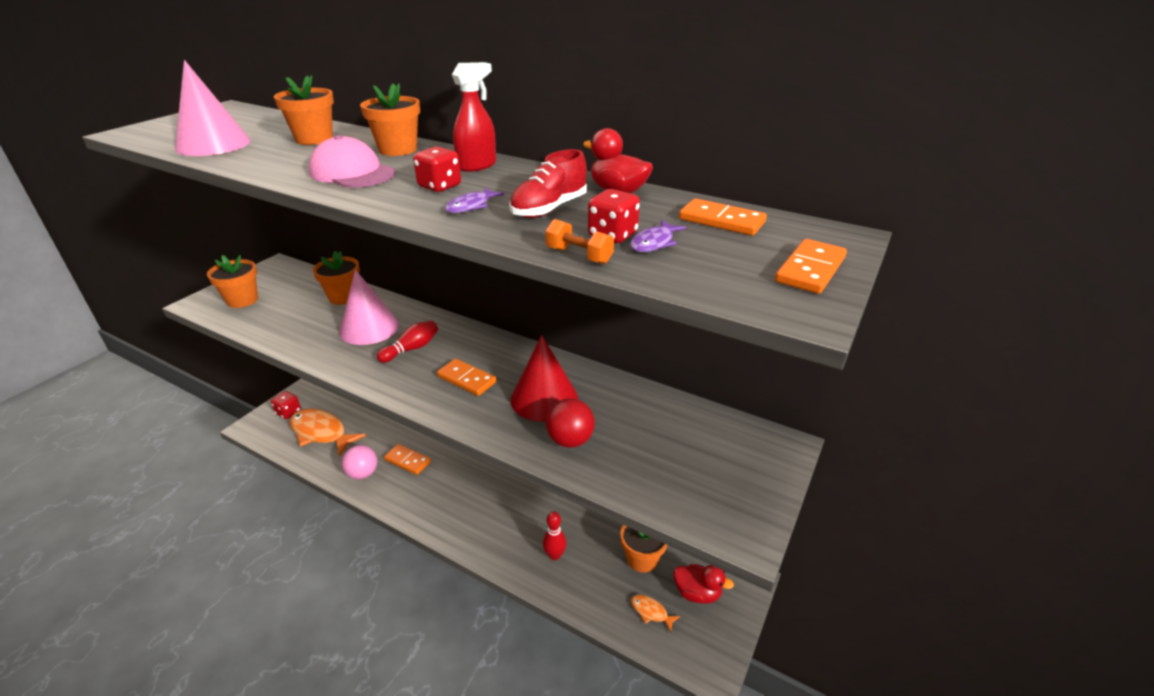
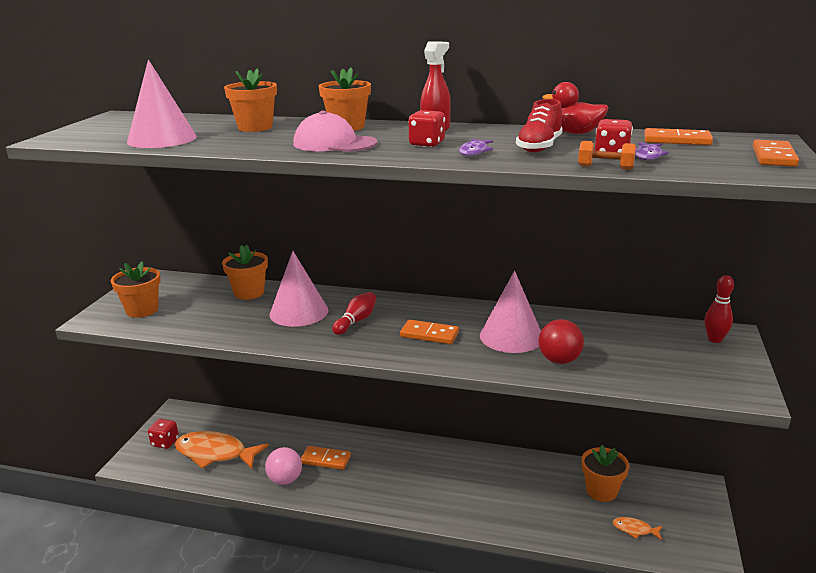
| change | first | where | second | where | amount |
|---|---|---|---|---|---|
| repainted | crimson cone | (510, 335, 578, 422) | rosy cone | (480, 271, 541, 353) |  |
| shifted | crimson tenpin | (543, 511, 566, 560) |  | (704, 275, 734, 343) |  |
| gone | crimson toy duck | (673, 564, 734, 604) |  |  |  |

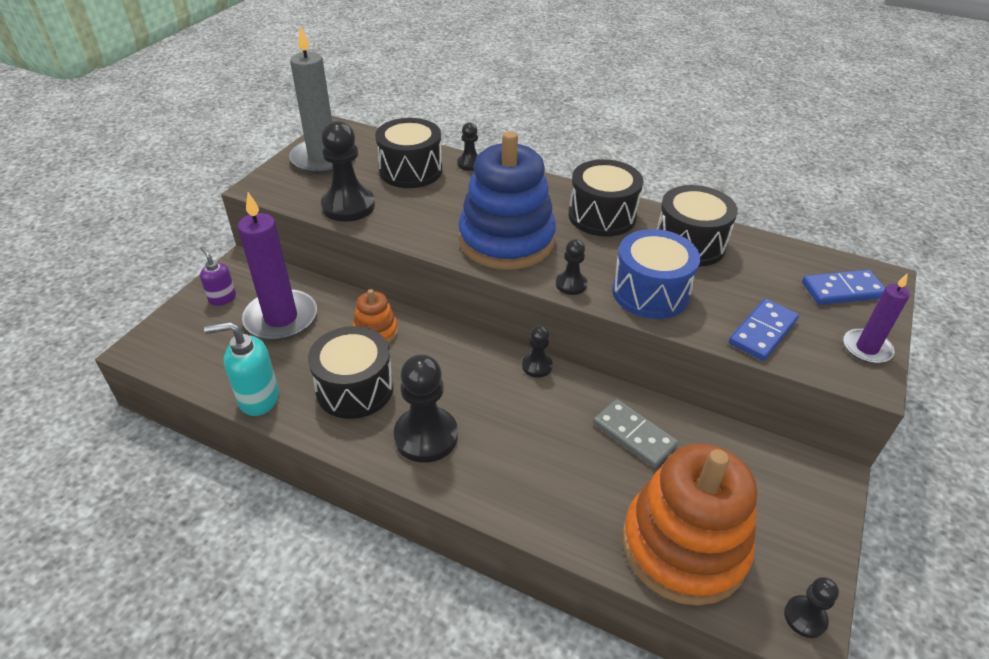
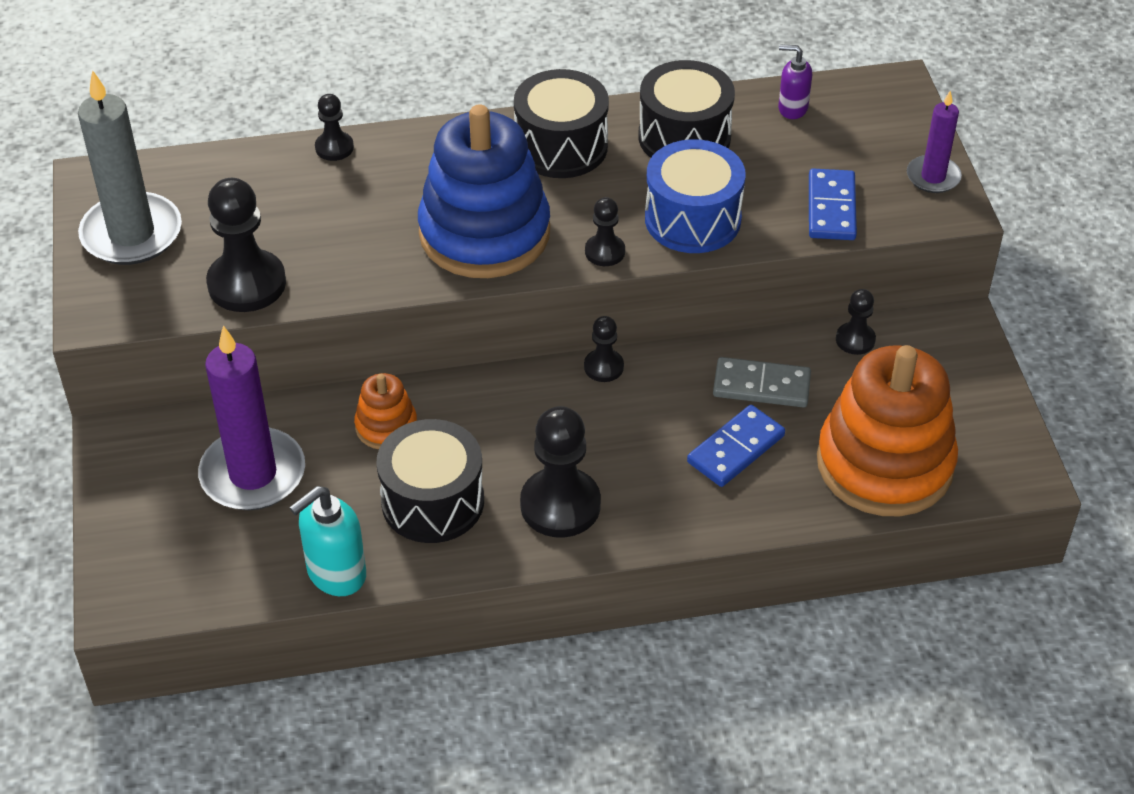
| change | first | where | second | where | amount |
|---|---|---|---|---|---|
| gone | ebony toy drum | (375, 118, 442, 188) |  |  |  |
| shifted | violet soap pump | (200, 246, 236, 306) |  | (778, 44, 812, 119) |  |
| shifted | royal blue domino tile | (802, 270, 885, 305) |  | (687, 405, 785, 487) |  |
| shifted | ebony game pawn | (784, 577, 839, 638) |  | (836, 289, 876, 355) |  |

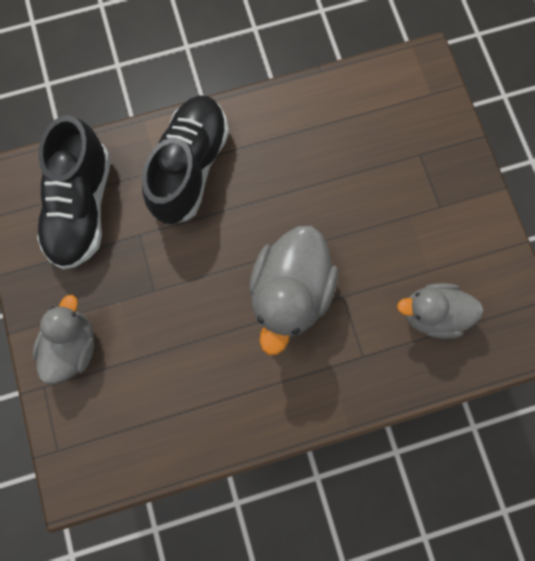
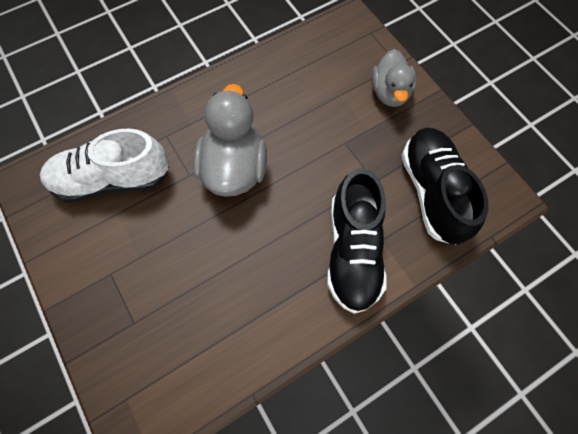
| change | first | where | second | where | amount |
|---|---|---|---|---|---|
| swapped | grey toy duck | (397, 283, 484, 339) | snow-white sneaker | (40, 129, 169, 203) |  |

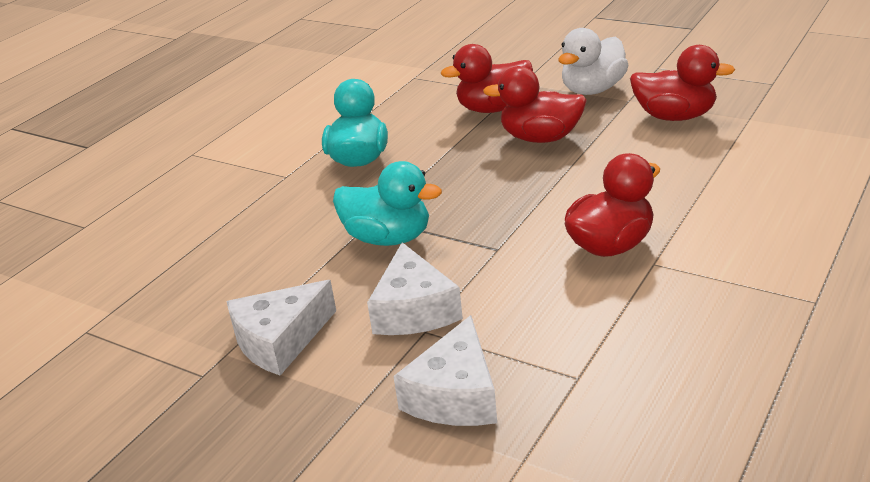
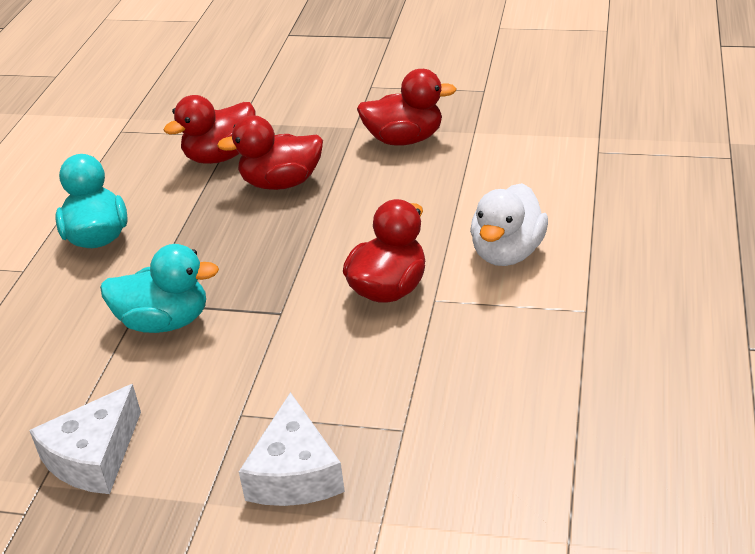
| change | first | where | second | where | amount |
|---|---|---|---|---|---|
| shifted | snow-white toy duck | (559, 28, 629, 95) |  | (470, 183, 548, 266) |  |
| gone | snow-white cheese | (367, 242, 463, 335) |  |  |  |

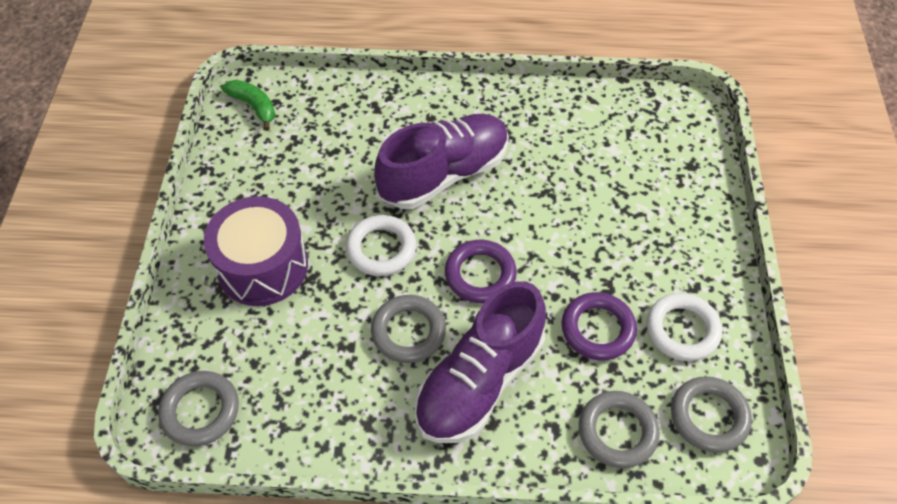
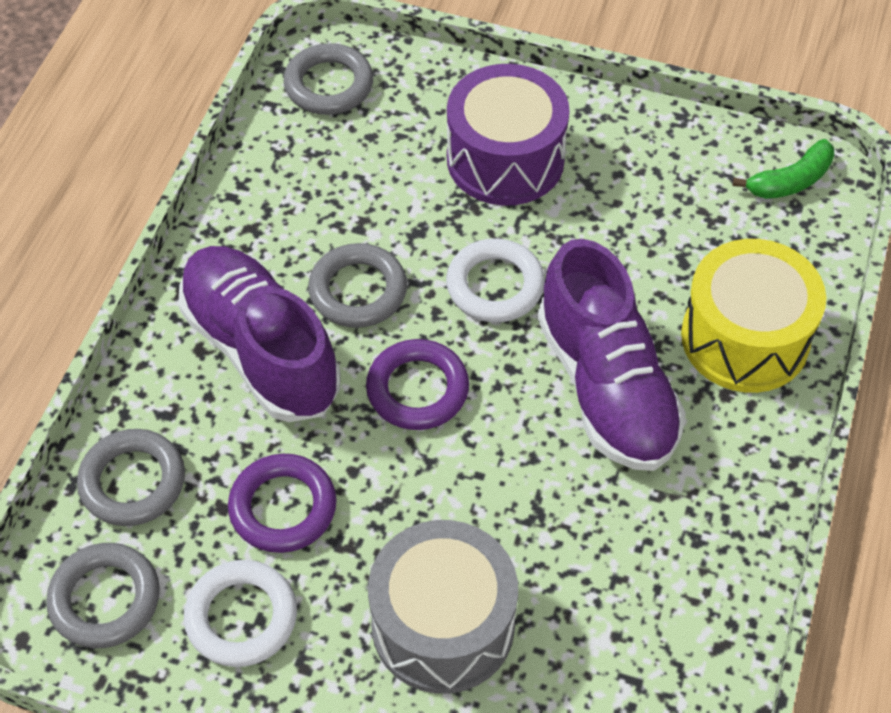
| change | first | where | second | where | amount |
|---|---|---|---|---|---|
| new |  |  | golden toy drum | (681, 239, 826, 393) |  |
| new |  |  | grey toy drum | (368, 520, 518, 694) |  |

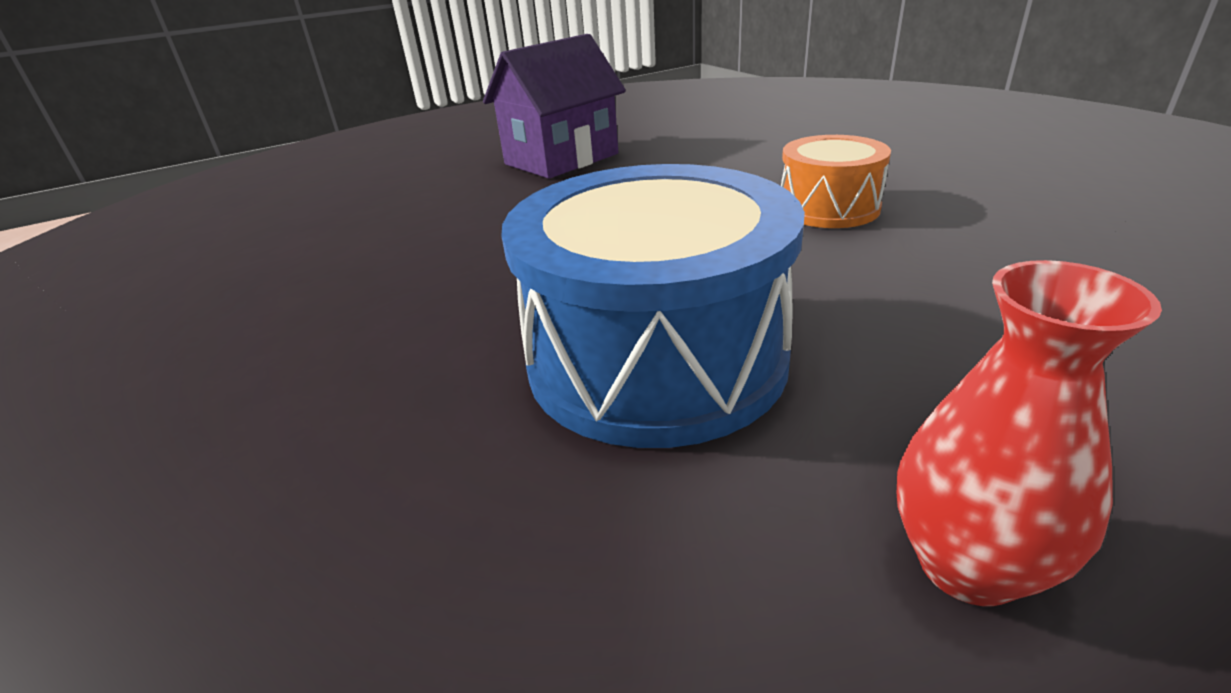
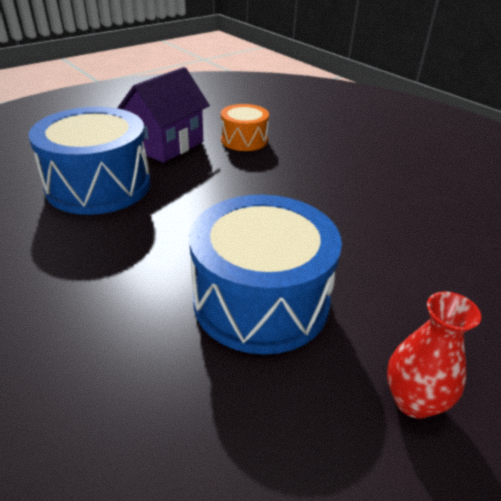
| change | first | where | second | where | amount |
|---|---|---|---|---|---|
| shifted | bright orange toy drum | (781, 135, 891, 228) |  | (221, 104, 269, 151) |  |
| new |  |  | royal blue toy drum | (29, 107, 151, 215) |  |

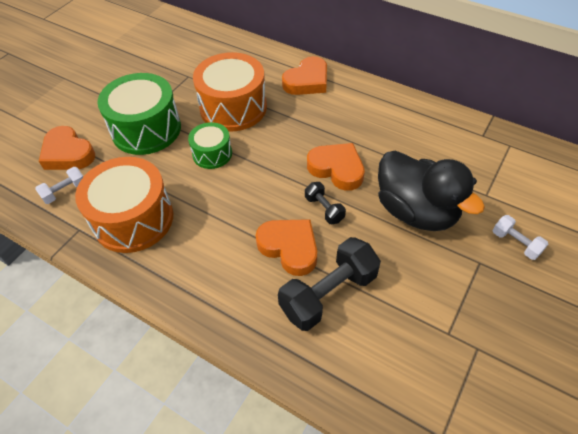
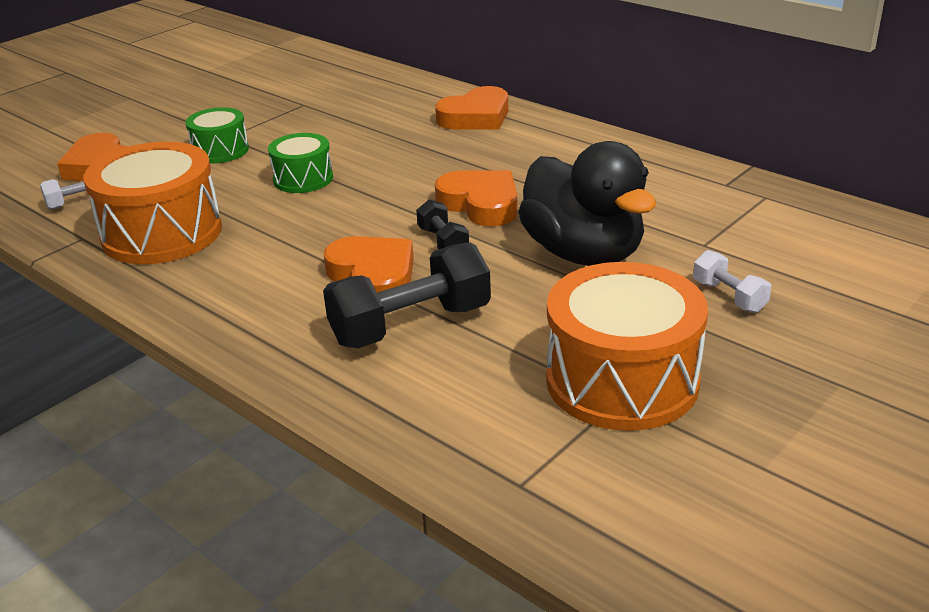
| change | first | where | second | where | amount |
|---|---|---|---|---|---|
| shifted | bright orange toy drum | (193, 52, 267, 132) |  | (546, 262, 708, 431) |  |
| scaled | leaf-green toy drum | (97, 73, 181, 155) |  | (185, 107, 249, 163) | x0.55 |

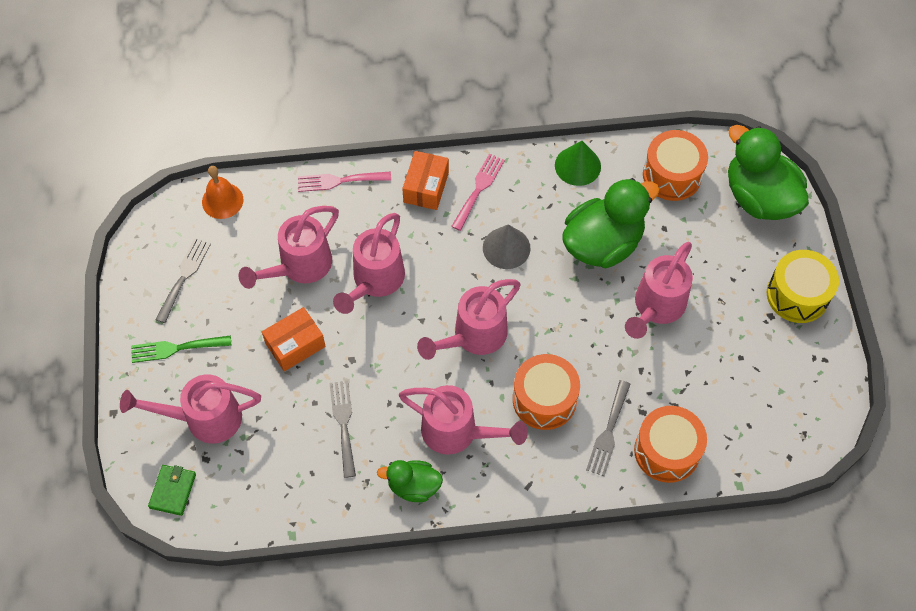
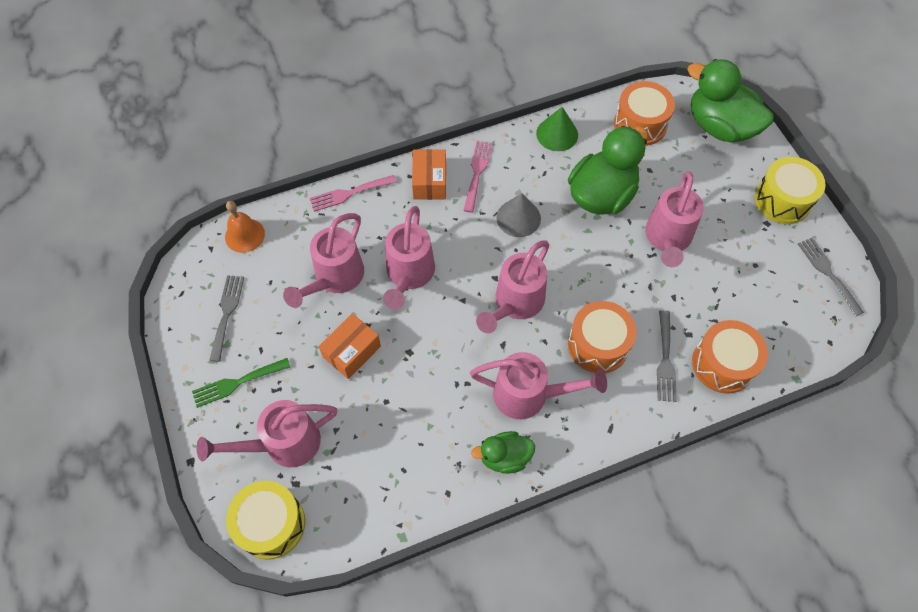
| change | first | where | second | where | amount |
|---|---|---|---|---|---|
| shifted | grey table fork | (330, 380, 356, 478) |  | (798, 238, 864, 317) |  |
| swapped | leaf-green wallet | (148, 465, 196, 516) | golden toy drum | (226, 481, 305, 559) |  |

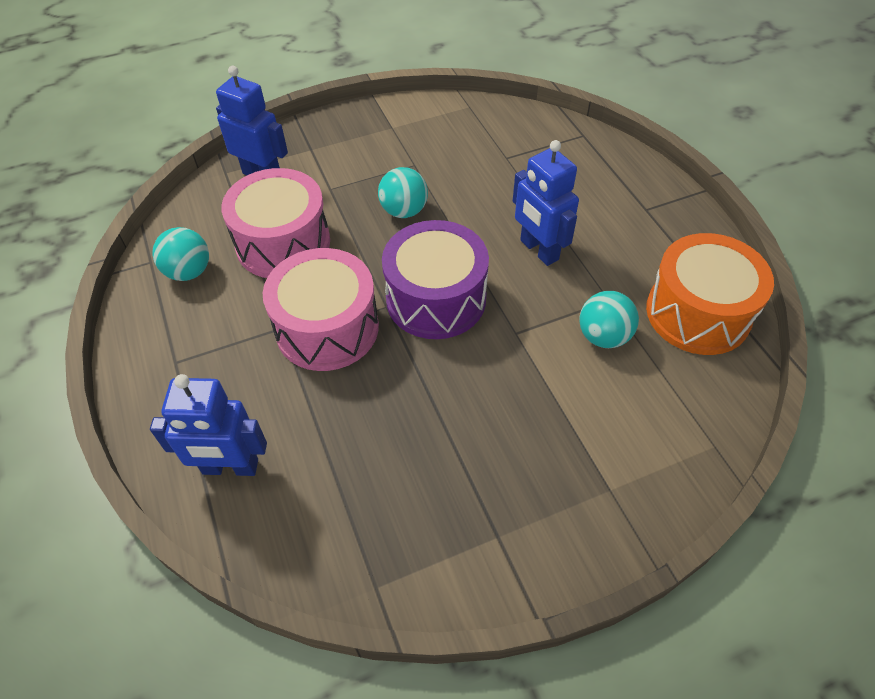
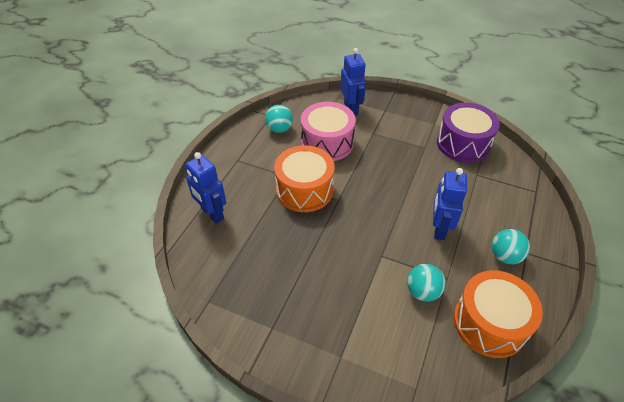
| change | first | where | second | where | amount |
|---|---|---|---|---|---|
| shifted | turquoise play ball | (378, 167, 428, 218) |  | (492, 229, 530, 264) |  |
| shifted | violet toy drum | (382, 220, 489, 339) |  | (437, 103, 500, 163) |  |
| repainted | rosy toy drum | (263, 248, 379, 371) | bright orange toy drum | (274, 145, 335, 212) |  |

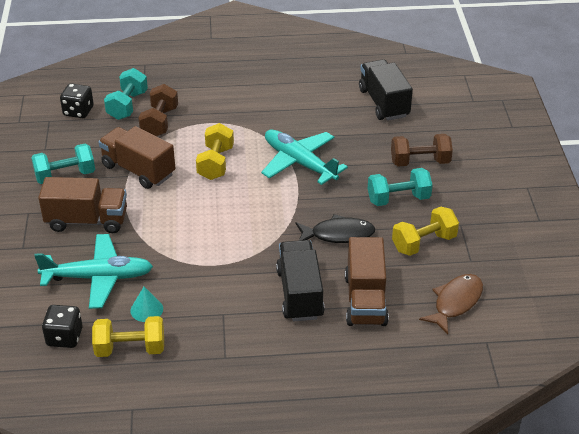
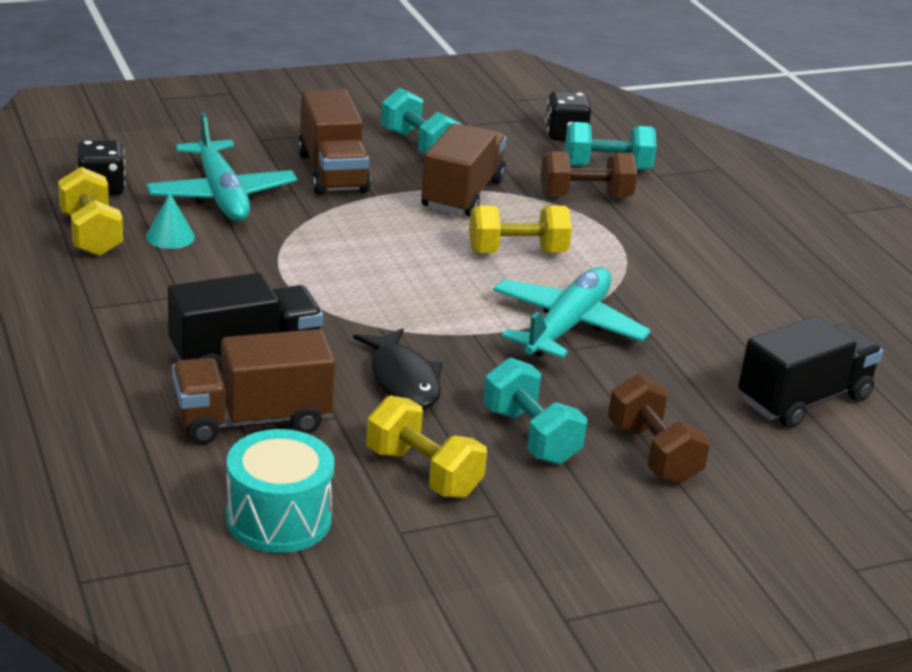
| change | first | where | second | where | amount |
|---|---|---|---|---|---|
| swapped | dark brown toy fish | (419, 274, 483, 334) | turquoise toy drum | (226, 429, 334, 553) |  |

